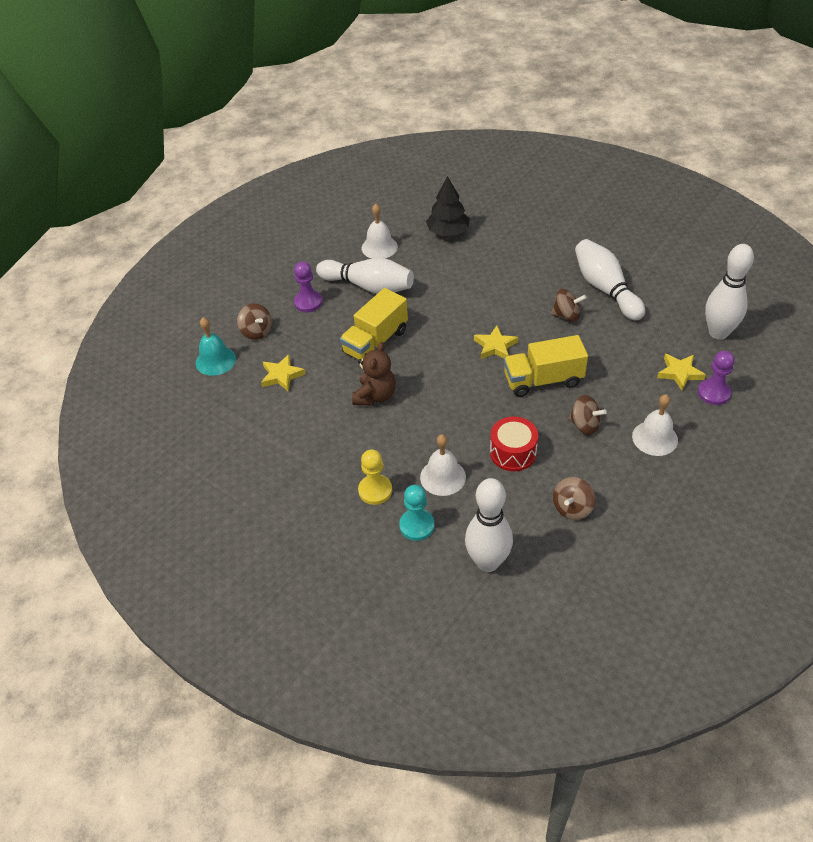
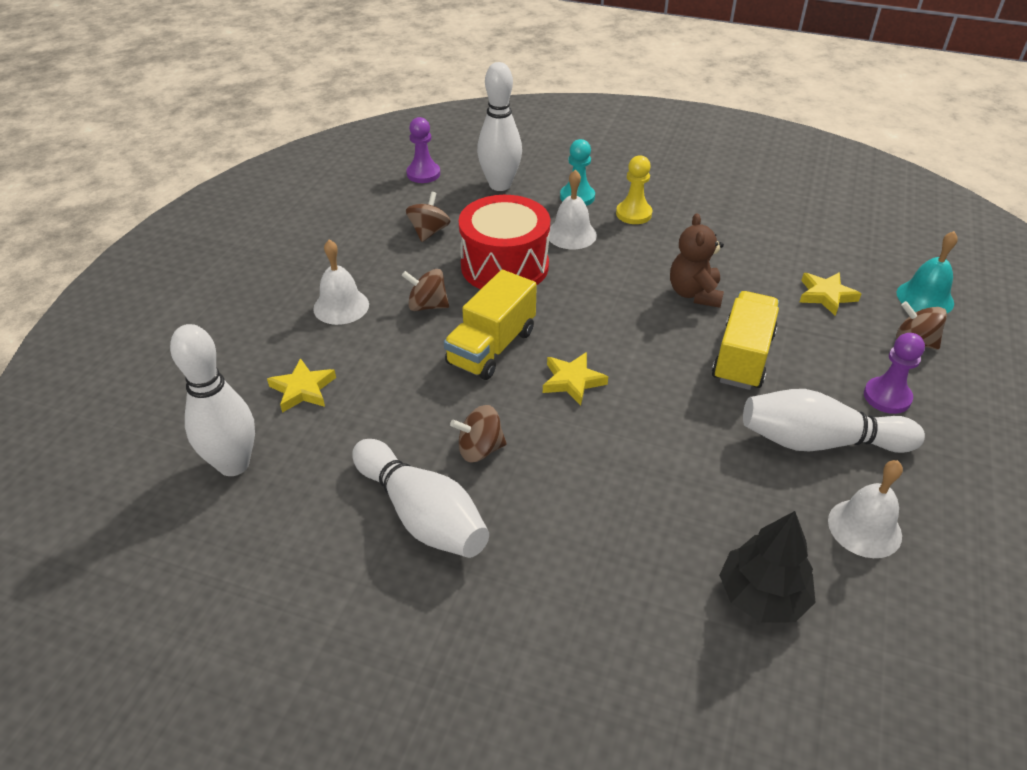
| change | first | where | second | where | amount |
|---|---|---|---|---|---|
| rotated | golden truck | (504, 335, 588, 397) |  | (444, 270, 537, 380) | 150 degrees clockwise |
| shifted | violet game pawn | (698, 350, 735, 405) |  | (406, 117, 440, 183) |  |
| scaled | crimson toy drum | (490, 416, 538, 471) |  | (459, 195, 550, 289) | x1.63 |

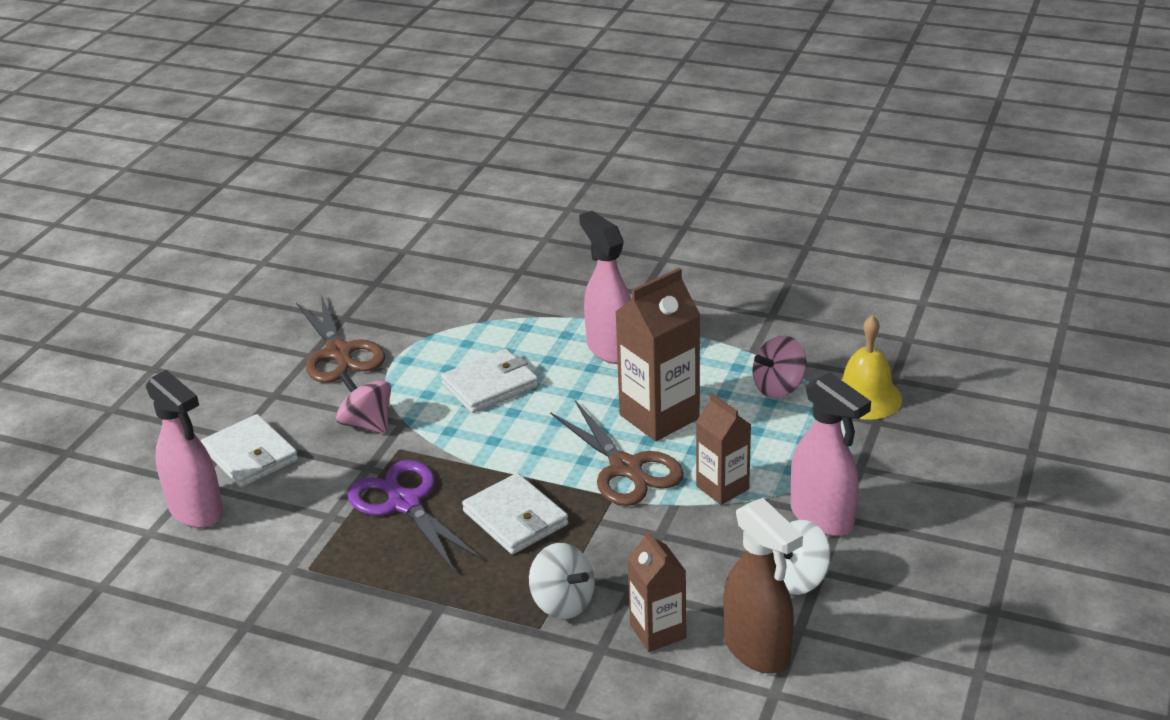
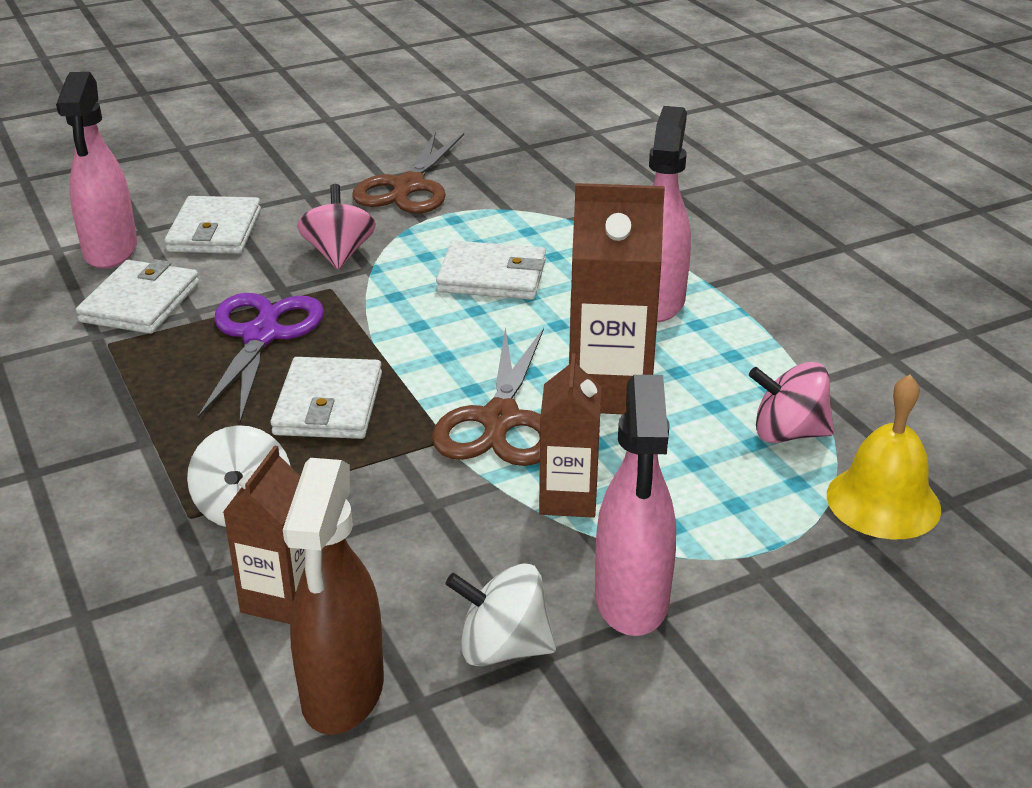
| change | first | where | second | where | amount |
|---|---|---|---|---|---|
| new |  |  | snow-white wallet | (76, 259, 199, 334) |  |

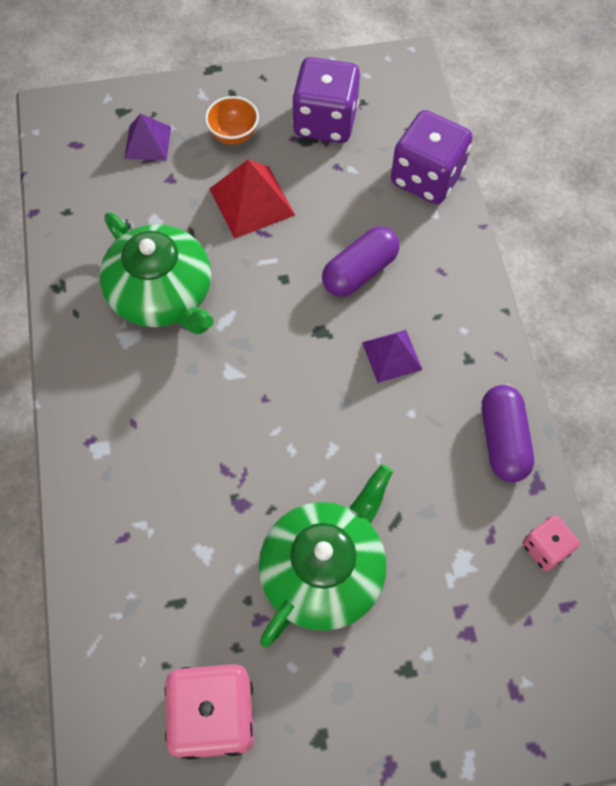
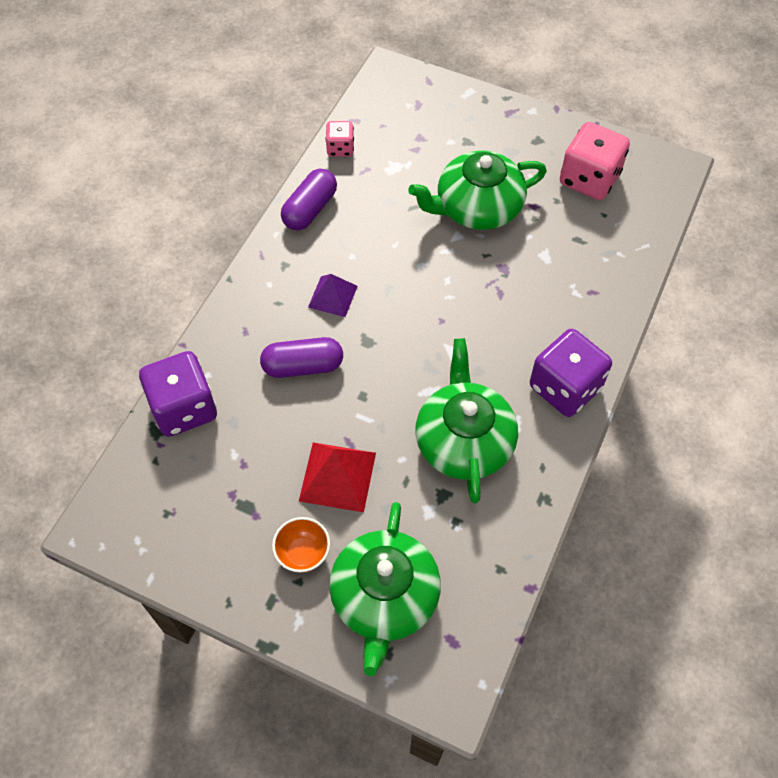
| change | first | where | second | where | amount |
|---|---|---|---|---|---|
| shifted | violet dice | (292, 57, 360, 143) |  | (530, 329, 612, 417) |  |
| swapped | violet solid pyramid | (124, 114, 171, 160) | leaf-green teapot | (329, 502, 441, 676) |  |

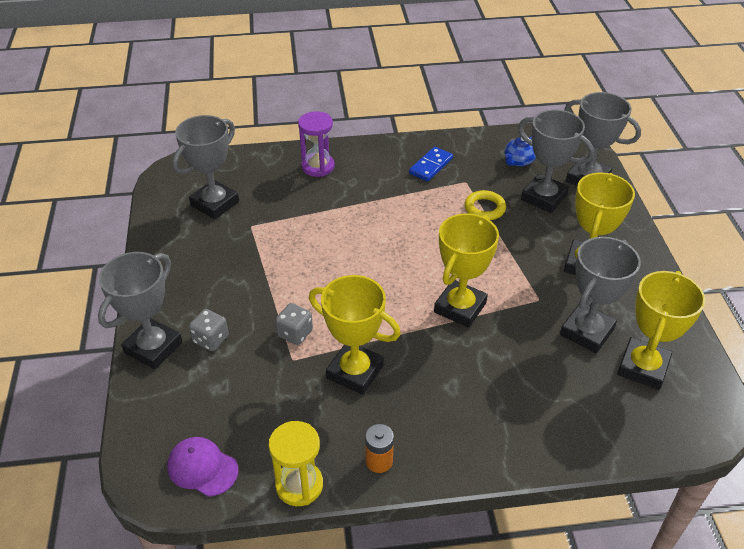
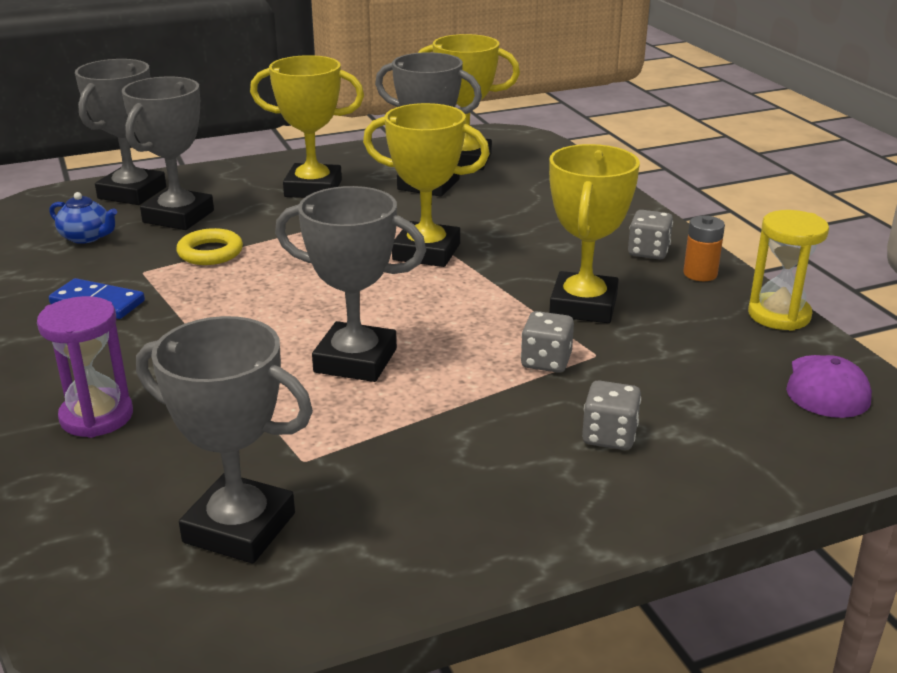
| change | first | where | second | where | amount |
|---|---|---|---|---|---|
| shifted | grey prize cup | (98, 252, 182, 369) |  | (275, 186, 426, 382) |  |
| new |  |  | grey dice | (628, 210, 673, 260) |  |

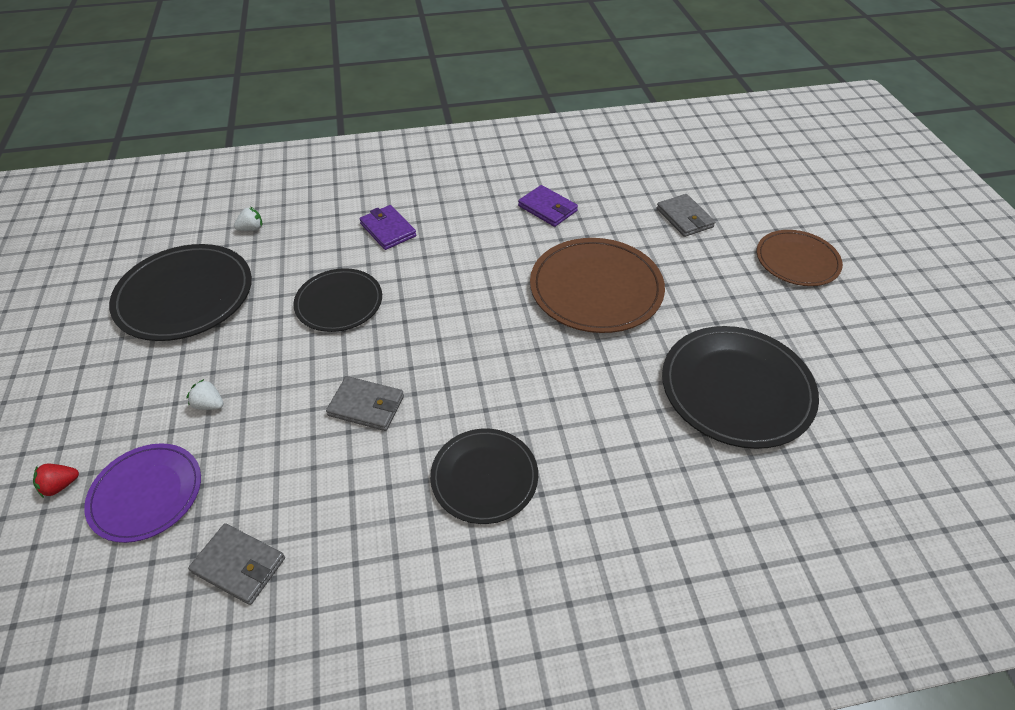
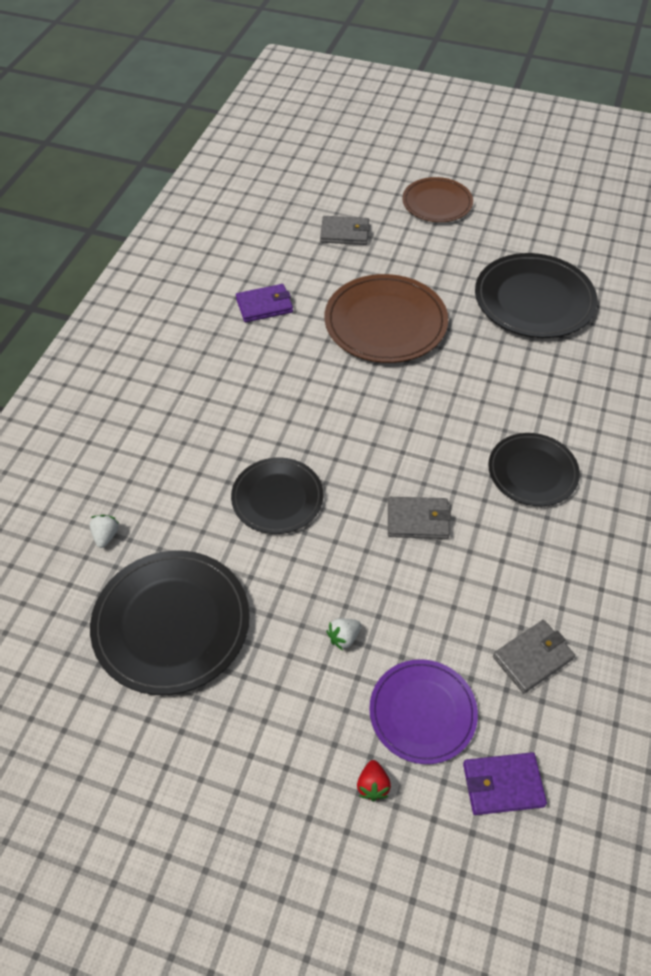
| change | first | where | second | where | amount |
|---|---|---|---|---|---|
| shifted | violet wallet | (359, 205, 416, 250) |  | (463, 752, 547, 815) |  |
| rotated | grey wallet | (326, 376, 404, 431) |  | (388, 497, 451, 539) | 45 degrees clockwise |

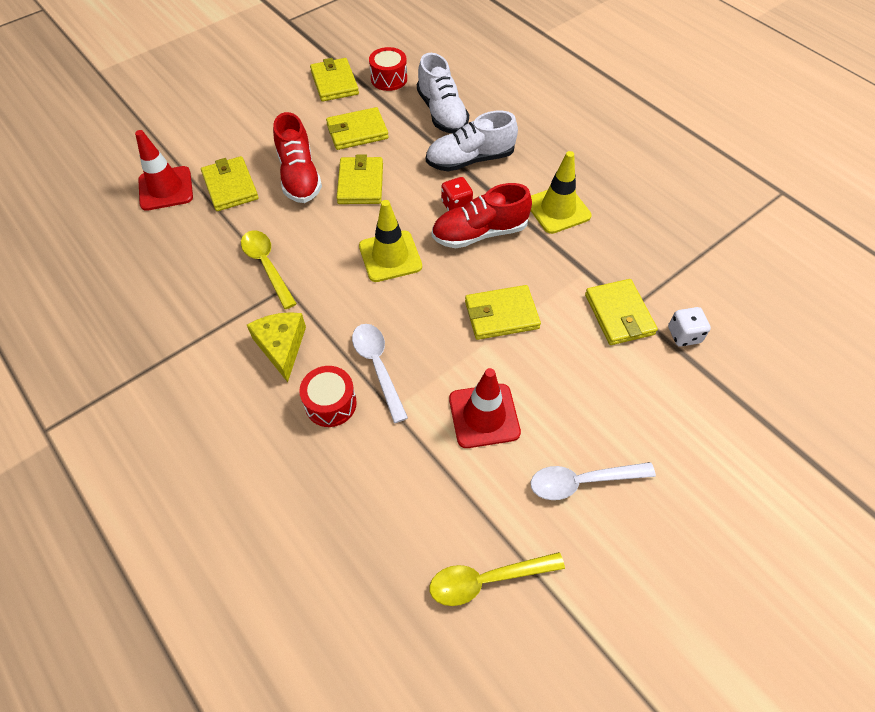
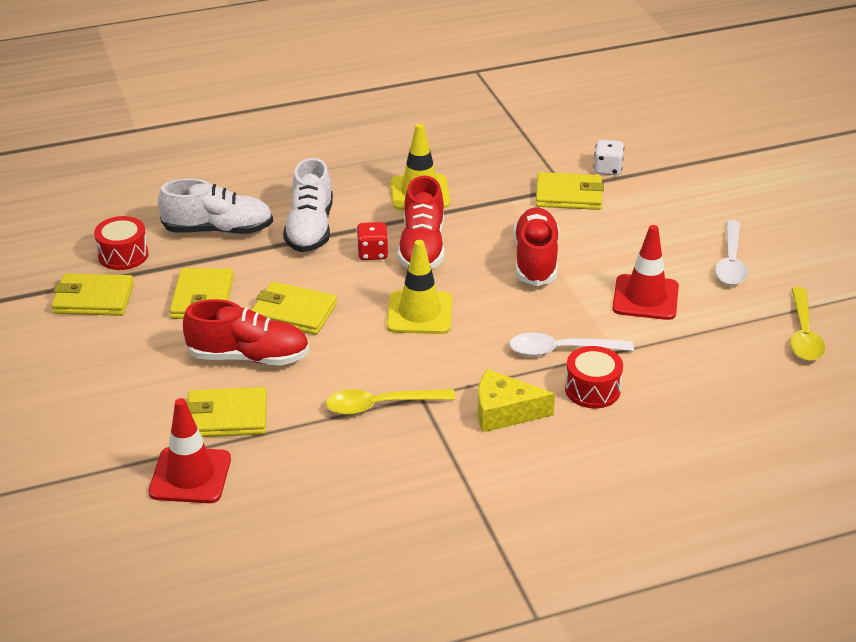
| change | first | where | second | where | amount |
|---|---|---|---|---|---|
| swapped | golden wallet | (465, 285, 541, 340) | crimson sneaker | (513, 207, 559, 286) |  |

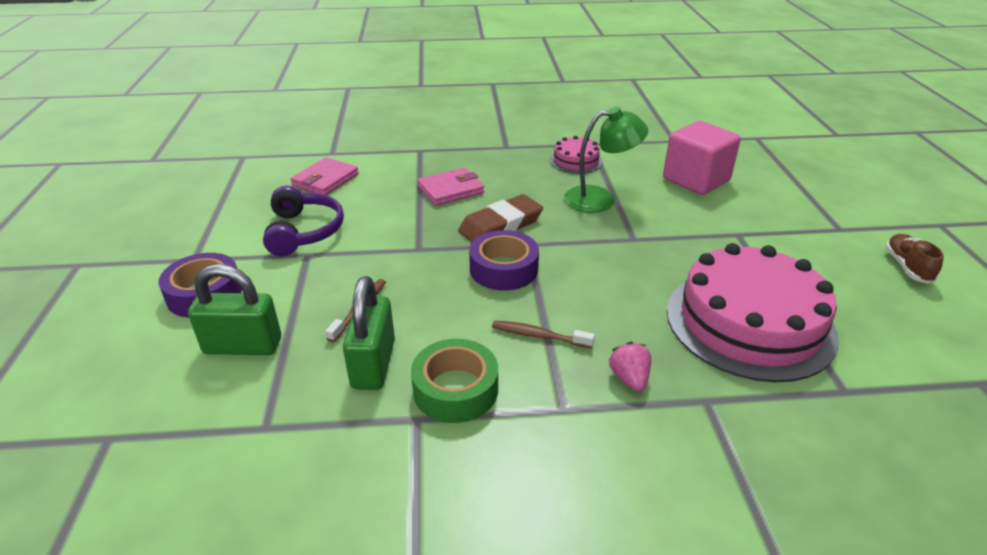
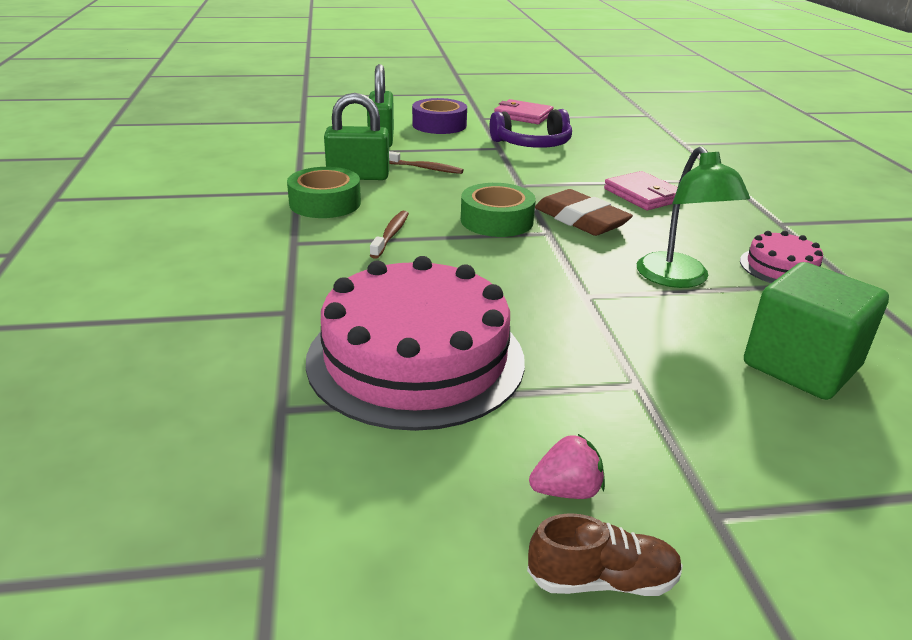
| change | first | where | second | where | amount |
|---|---|---|---|---|---|
| repainted | rosy cube | (663, 121, 741, 195) | leaf-green cube | (744, 262, 889, 400) |  |
| shifted | rosy wallet | (290, 157, 359, 195) |  | (494, 99, 553, 124) |  |
| repainted | violet sticky tape | (469, 230, 539, 291) | leaf-green sticky tape | (461, 183, 536, 237) |  |
| shifted | rosy strawberry | (608, 341, 651, 391) |  | (529, 434, 605, 499) |  |

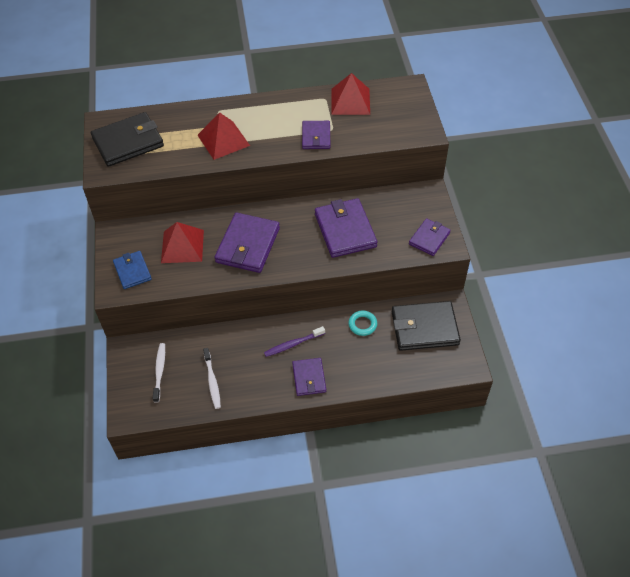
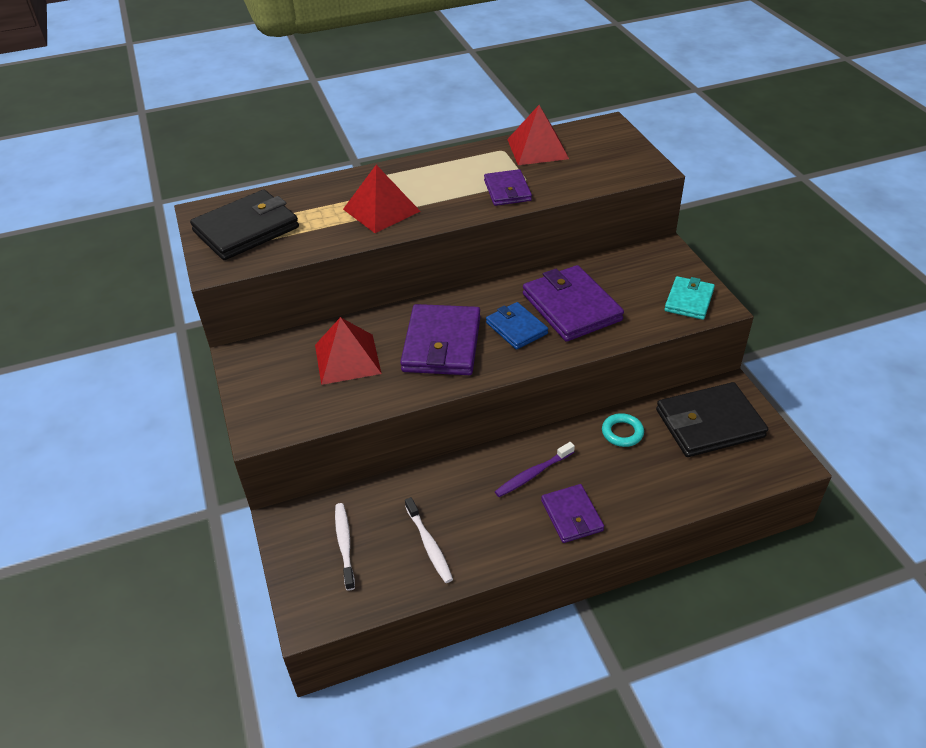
| change | first | where | second | where | amount |
|---|---|---|---|---|---|
| repainted | violet wallet | (409, 218, 451, 256) | turquoise wallet | (664, 276, 715, 320) |  |
| shifted | royal blue wallet | (113, 251, 152, 289) |  | (486, 302, 548, 350) |  |

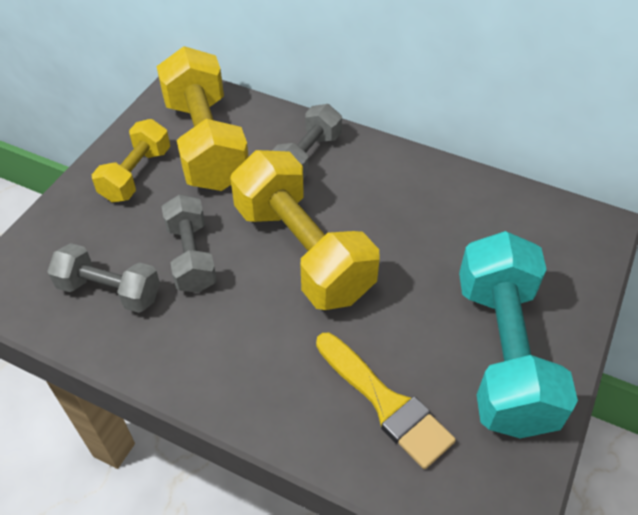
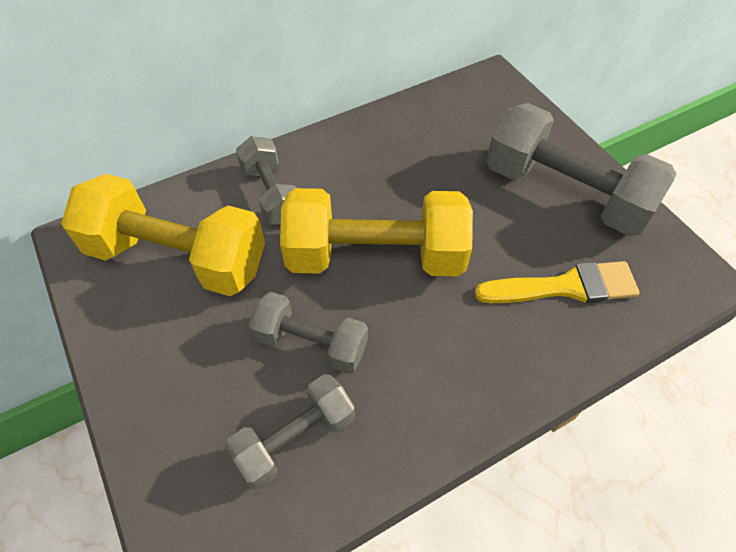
| change | first | where | second | where | amount |
|---|---|---|---|---|---|
| gone | golden free weight | (92, 119, 170, 203) |  |  |  |
| repainted | turquoise free weight | (459, 231, 578, 438) | grey free weight | (486, 103, 676, 236) |  |

